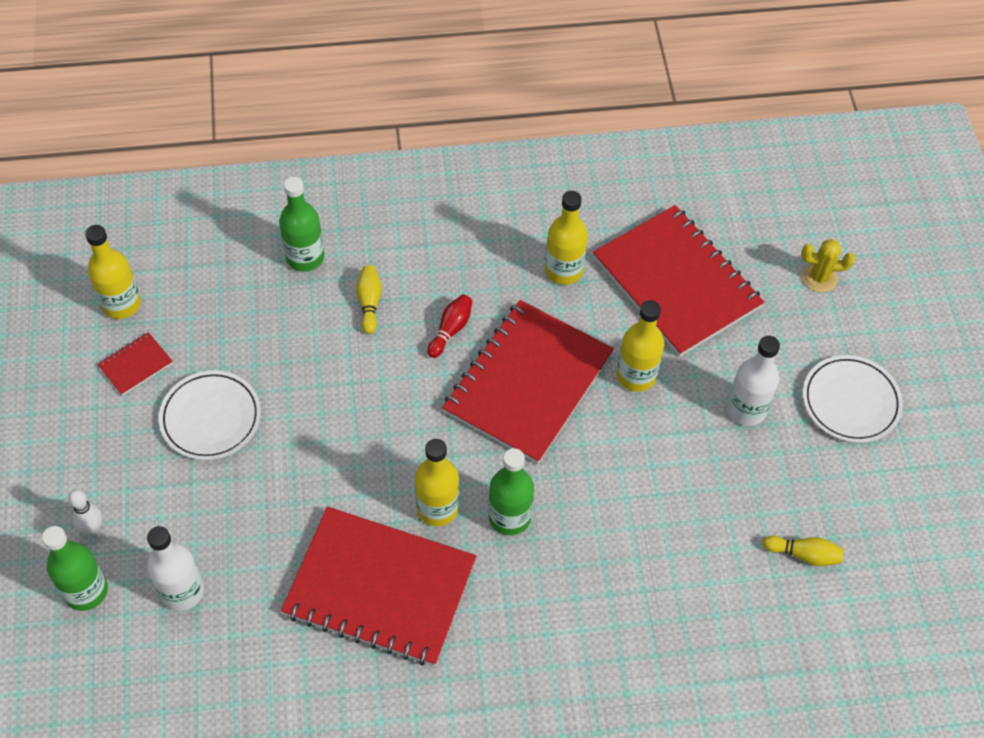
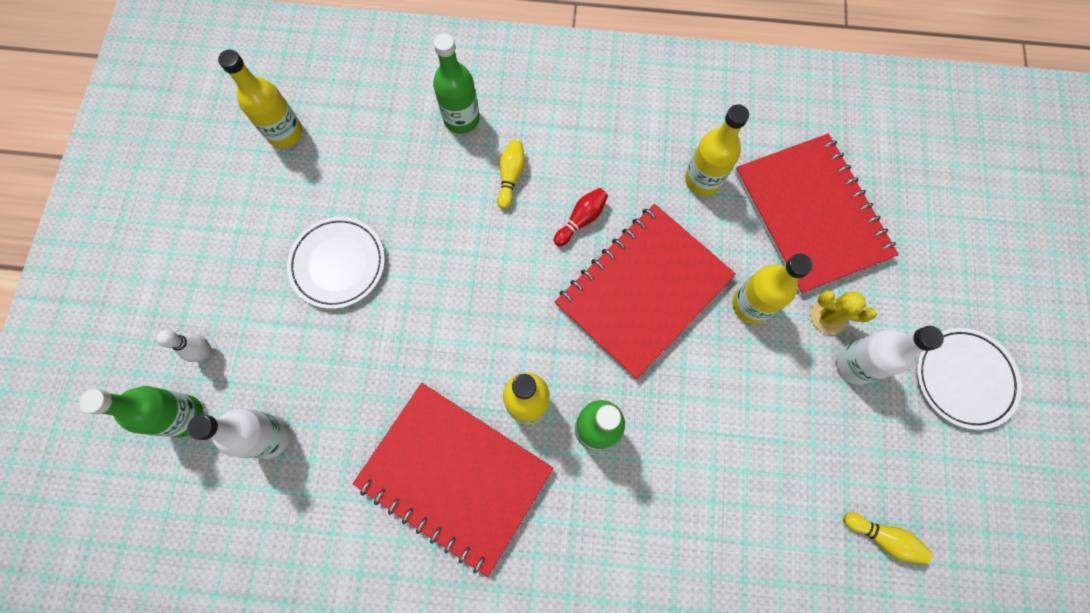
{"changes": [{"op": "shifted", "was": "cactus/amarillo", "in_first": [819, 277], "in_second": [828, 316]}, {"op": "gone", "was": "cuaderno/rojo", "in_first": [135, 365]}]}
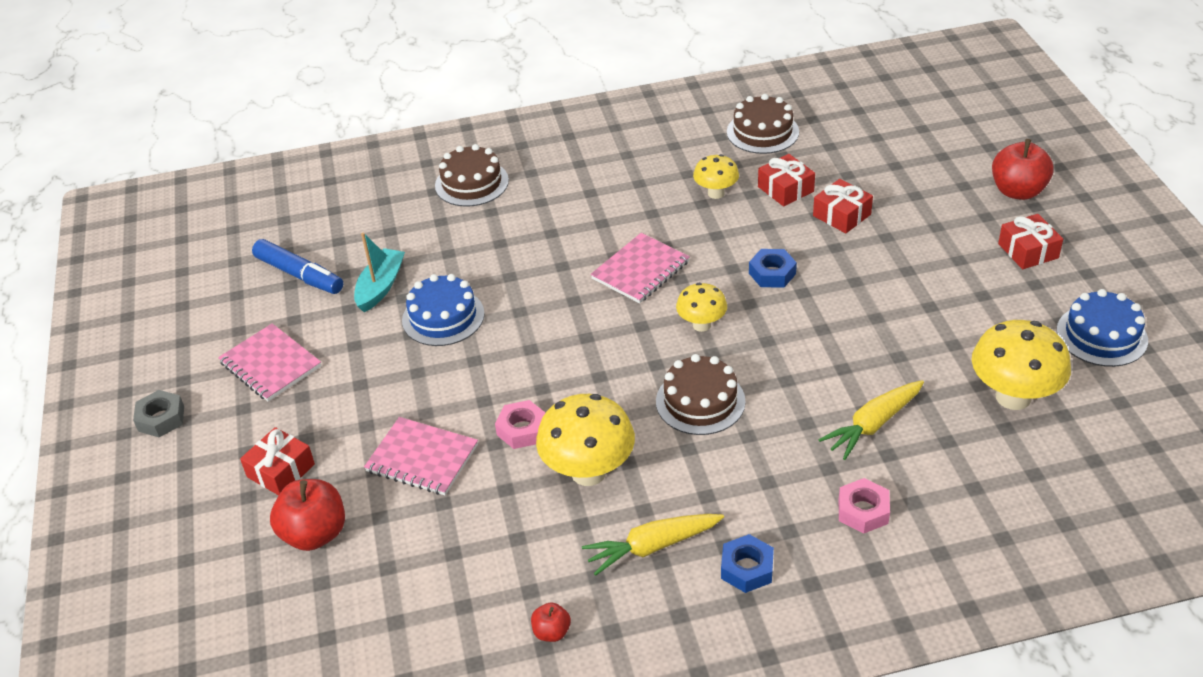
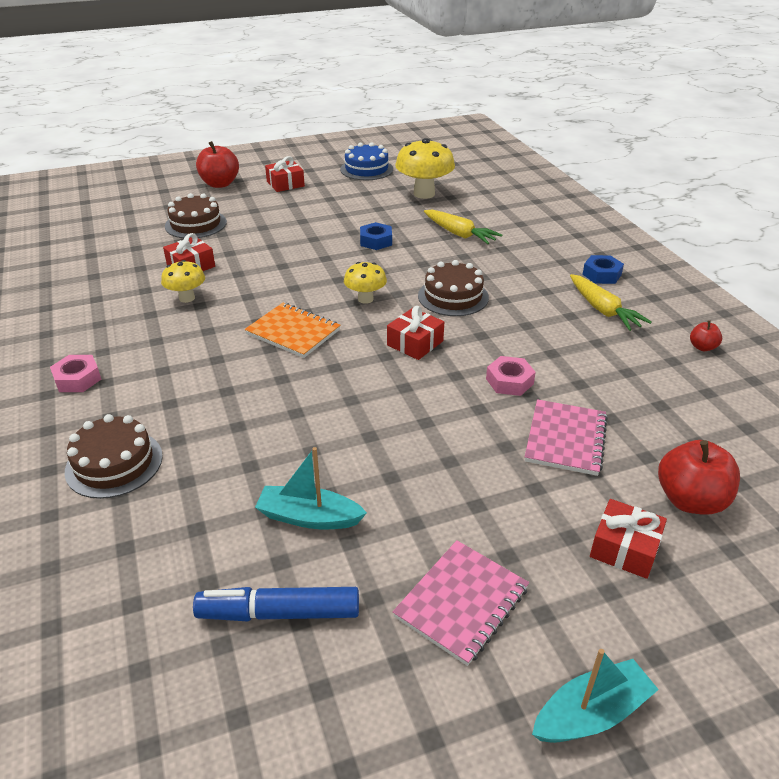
{"changes": [{"op": "shifted", "was": "tuerca/rosa", "in_first": [863, 511], "in_second": [77, 379]}, {"op": "shifted", "was": "tarta/marrón", "in_first": [762, 132], "in_second": [196, 224]}, {"op": "rotated", "was": "rotulador/azul", "in_first": [299, 275], "in_second": [279, 613], "clockwise": -120}, {"op": "repainted", "was": "cuaderno/rosa", "now": "cuaderno/naranja", "in_first": [640, 270], "in_second": [293, 332]}, {"op": "shifted", "was": "tuerca/azul", "in_first": [772, 273], "in_second": [376, 241]}, {"op": "shifted", "was": "regalo/rojo", "in_first": [841, 215], "in_second": [415, 343]}, {"op": "swapped", "was": "tuerca/gris", "now": "barco/turquesa", "in_first": [161, 419], "in_second": [591, 713]}, {"op": "gone", "was": "tarta/azul", "in_first": [443, 317]}, {"op": "gone", "was": "seta/amarillo", "in_first": [588, 472]}]}
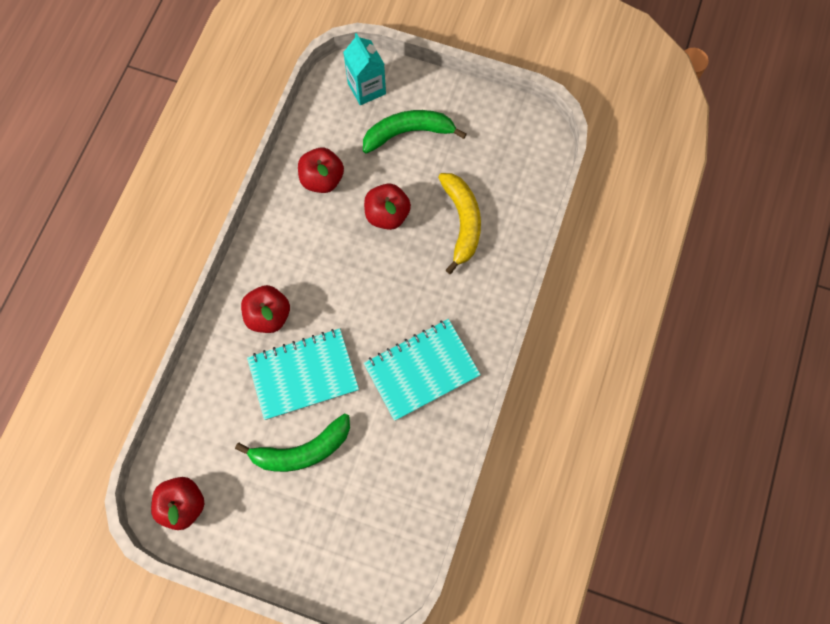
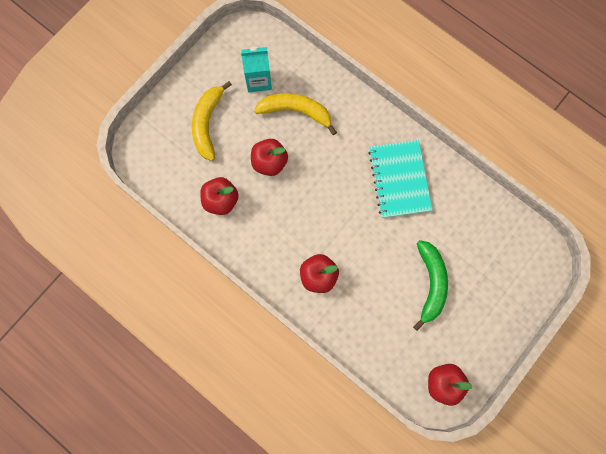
{"changes": [{"op": "repainted", "was": "plátano/verde", "now": "plátano/amarillo", "in_first": [408, 133], "in_second": [207, 123]}, {"op": "shifted", "was": "cartón de leche/turquesa", "in_first": [366, 88], "in_second": [258, 80]}, {"op": "gone", "was": "cuaderno/turquesa", "in_first": [303, 374]}]}
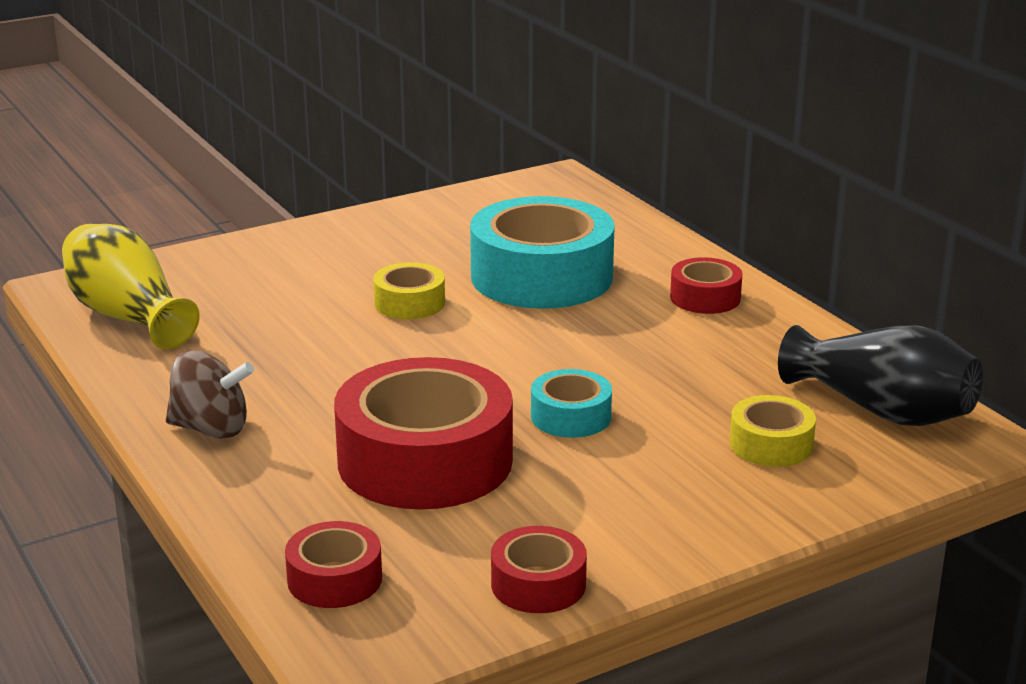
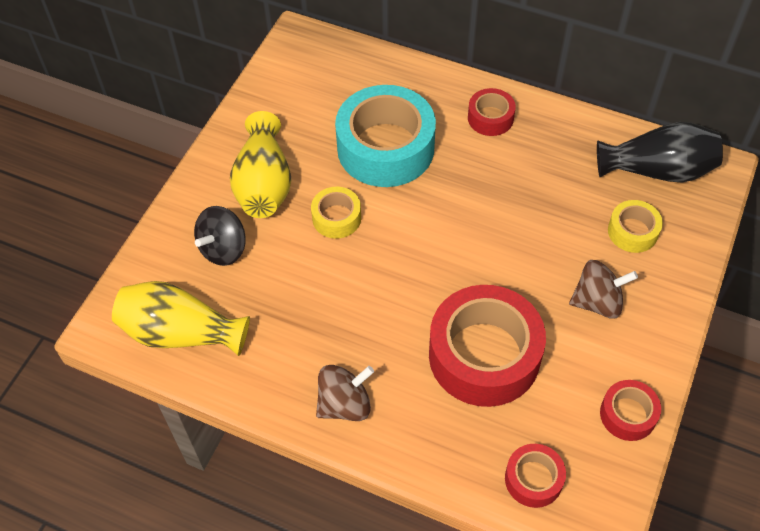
{"changes": [{"op": "new", "now": "peonza/negro", "in_second": [223, 249]}, {"op": "new", "now": "florero/amarillo", "in_second": [264, 184]}, {"op": "new", "now": "peonza/marrón", "in_second": [597, 302]}, {"op": "gone", "was": "cinta adhesiva/turquesa", "in_first": [571, 416]}]}
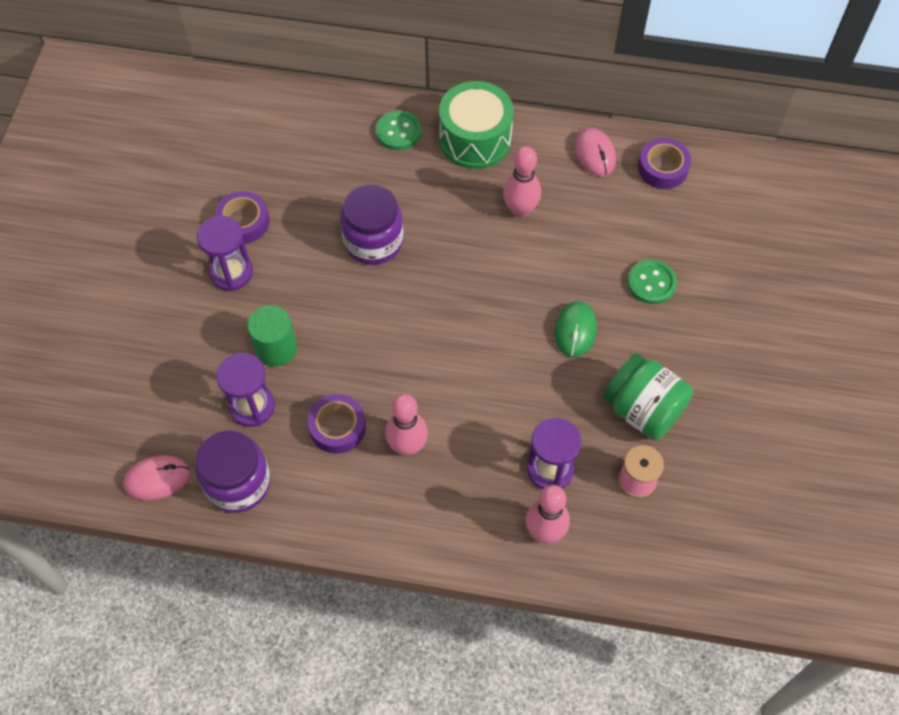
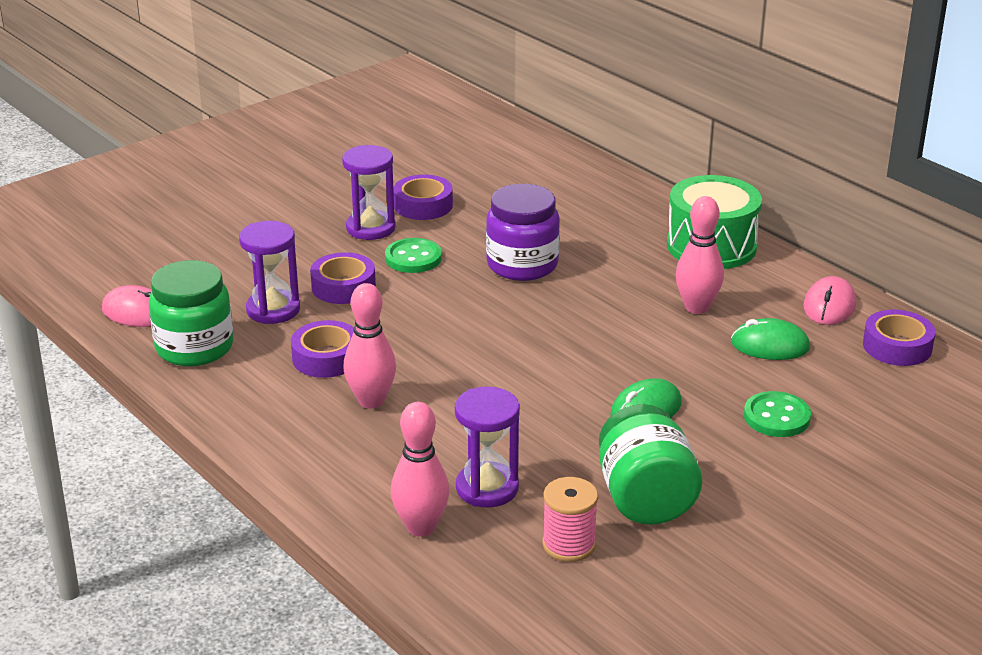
{"changes": [{"op": "repainted", "was": "tarro/morado", "now": "tarro/verde", "in_first": [238, 483], "in_second": [194, 347]}, {"op": "swapped", "was": "cilindro/verde", "now": "cinta adhesiva/morado", "in_first": [276, 348], "in_second": [343, 287]}, {"op": "shifted", "was": "botón/verde", "in_first": [398, 132], "in_second": [413, 258]}, {"op": "new", "now": "ratón/verde", "in_second": [770, 345]}]}
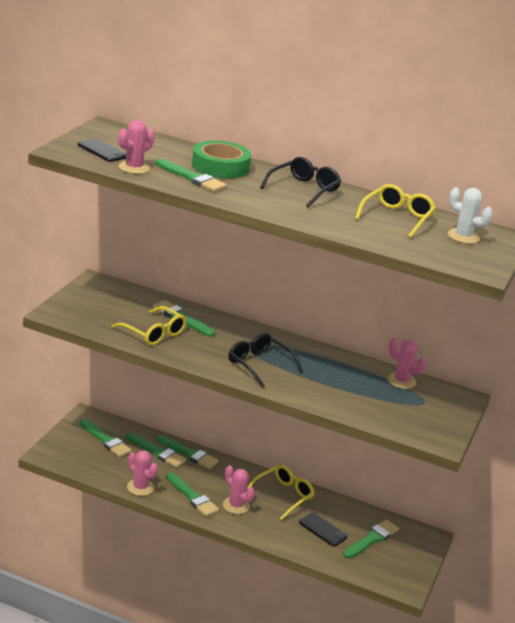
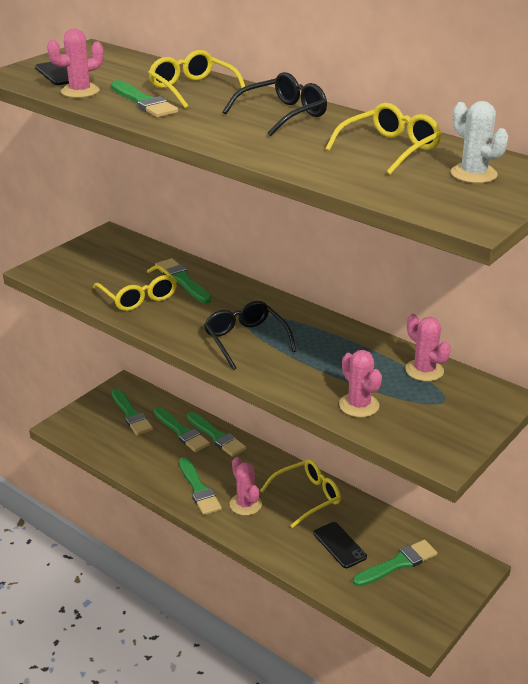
{"changes": [{"op": "swapped", "was": "cinta adhesiva/verde", "now": "gafas/amarillo", "in_first": [220, 166], "in_second": [193, 89]}, {"op": "shifted", "was": "cactus/rosa", "in_first": [140, 487], "in_second": [359, 405]}]}
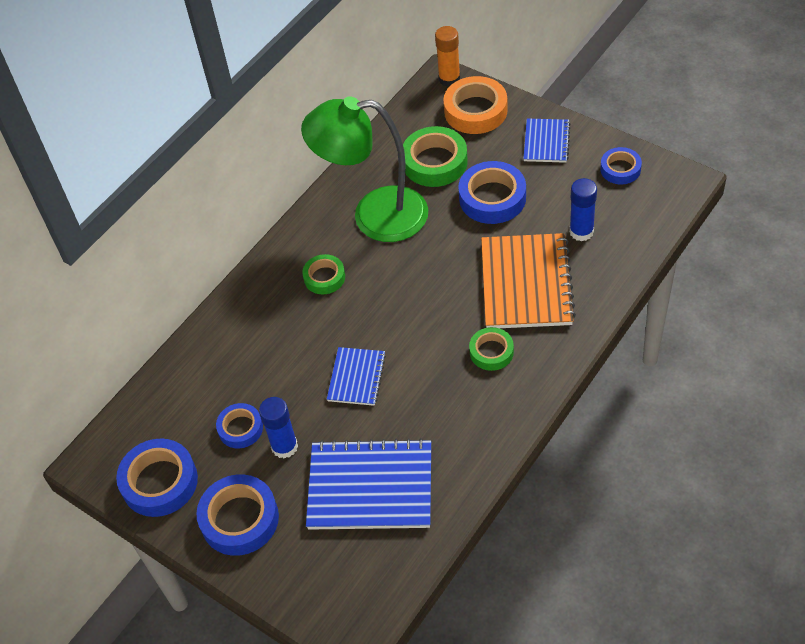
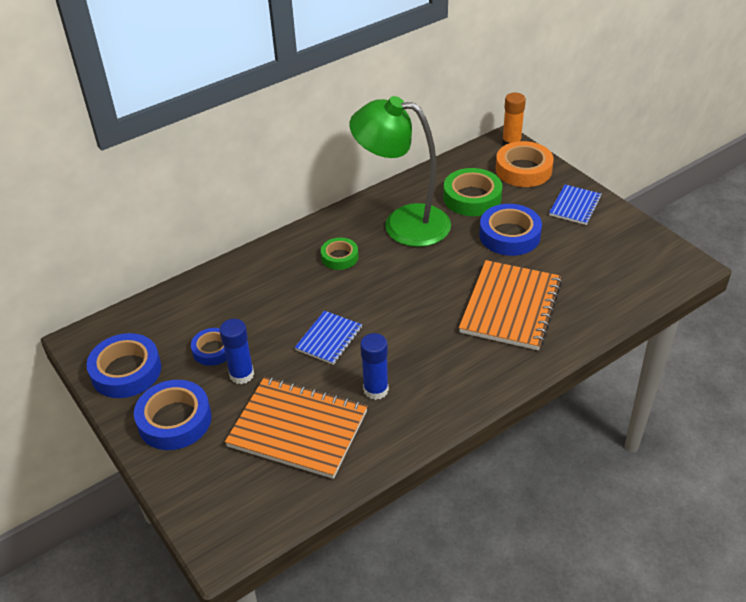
{"changes": [{"op": "repainted", "was": "cuaderno/azul", "now": "cuaderno/naranja", "in_first": [370, 487], "in_second": [298, 429]}, {"op": "shifted", "was": "barra de pegamento/azul", "in_first": [581, 232], "in_second": [376, 390]}, {"op": "gone", "was": "cinta adhesiva/verde", "in_first": [491, 352]}, {"op": "gone", "was": "cinta adhesiva/azul", "in_first": [620, 169]}]}
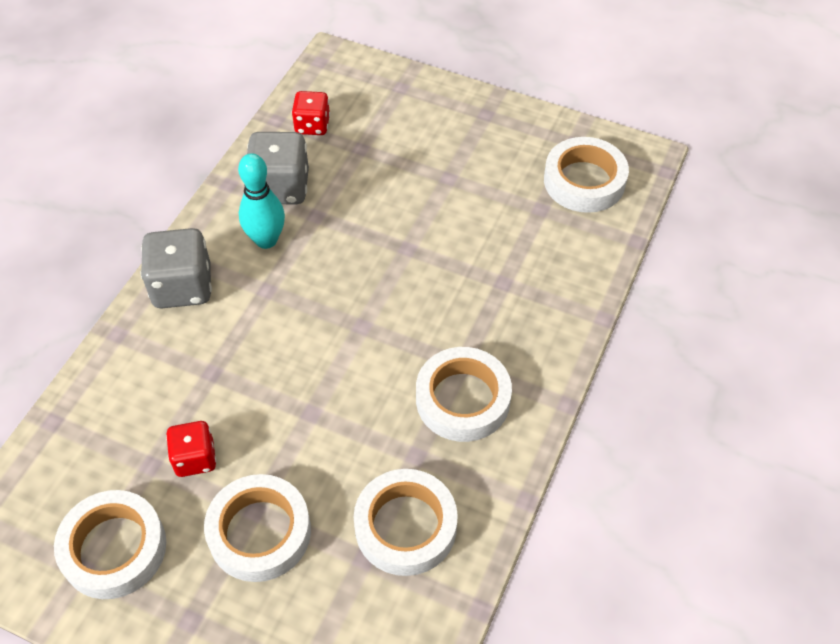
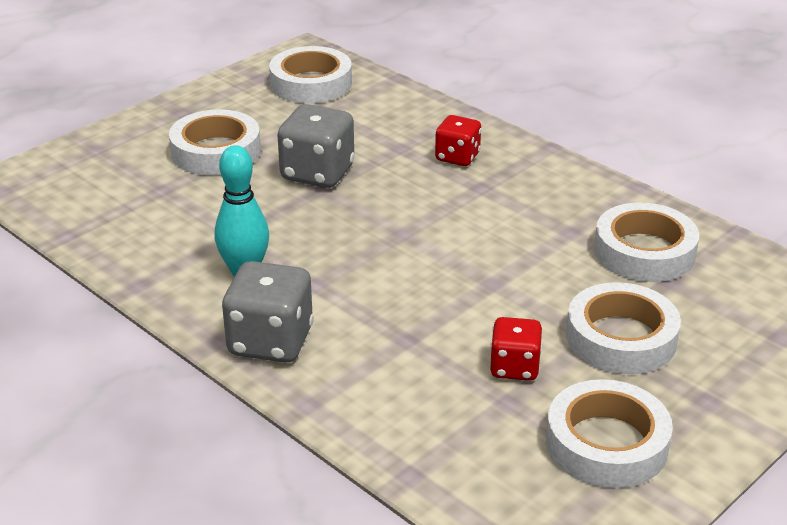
{"changes": [{"op": "shifted", "was": "cinta adhesiva/blanco", "in_first": [463, 399], "in_second": [216, 151]}, {"op": "shifted", "was": "dado/gris", "in_first": [280, 188], "in_second": [317, 173]}, {"op": "shifted", "was": "dado/rojo", "in_first": [312, 125], "in_second": [457, 157]}]}
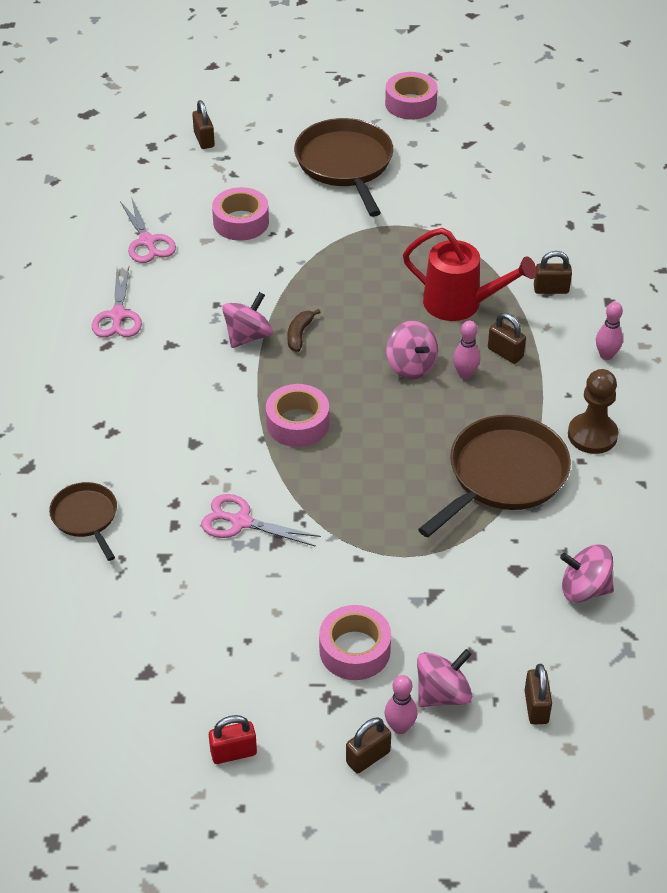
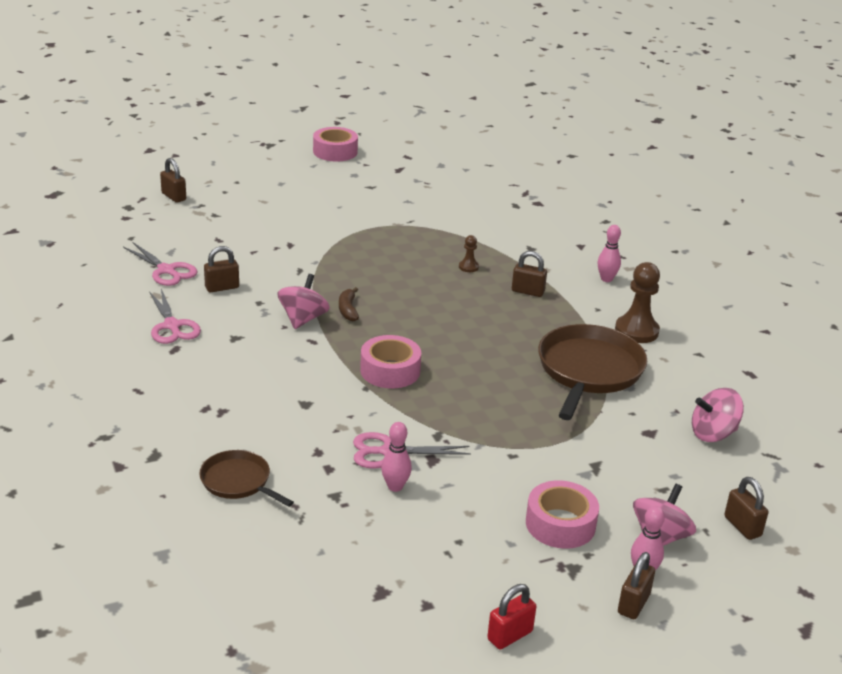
{"changes": [{"op": "shifted", "was": "candado/marrón", "in_first": [551, 289], "in_second": [222, 287]}, {"op": "shifted", "was": "bolo/rosa", "in_first": [465, 374], "in_second": [395, 486]}, {"op": "swapped", "was": "regadera/rojo", "now": "peón/marrón", "in_first": [461, 304], "in_second": [468, 267]}, {"op": "gone", "was": "cinta adhesiva/rosa", "in_first": [241, 222]}, {"op": "gone", "was": "sartén/marrón", "in_first": [345, 164]}, {"op": "gone", "was": "peonza/rosa", "in_first": [411, 366]}]}
